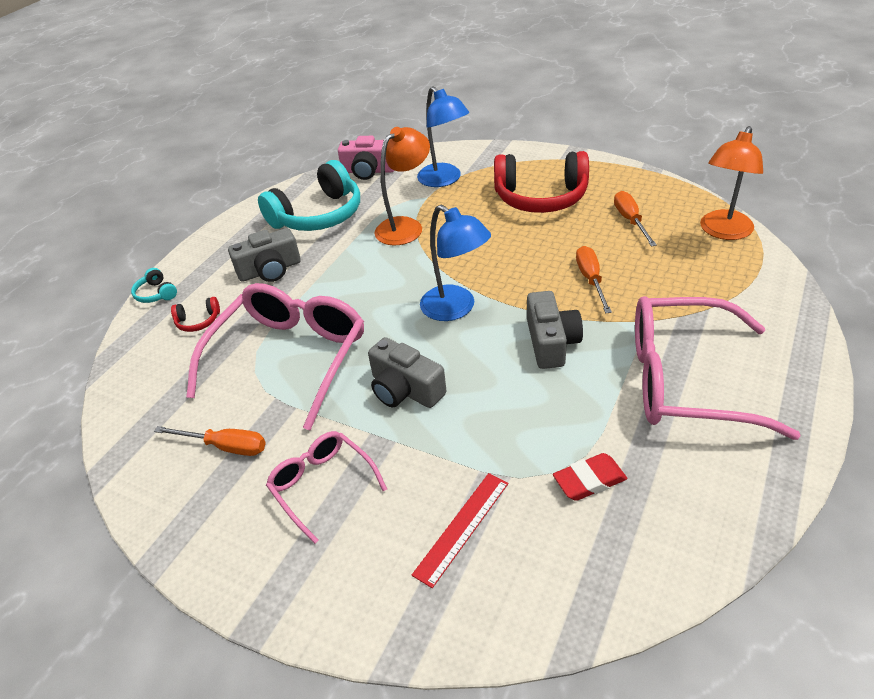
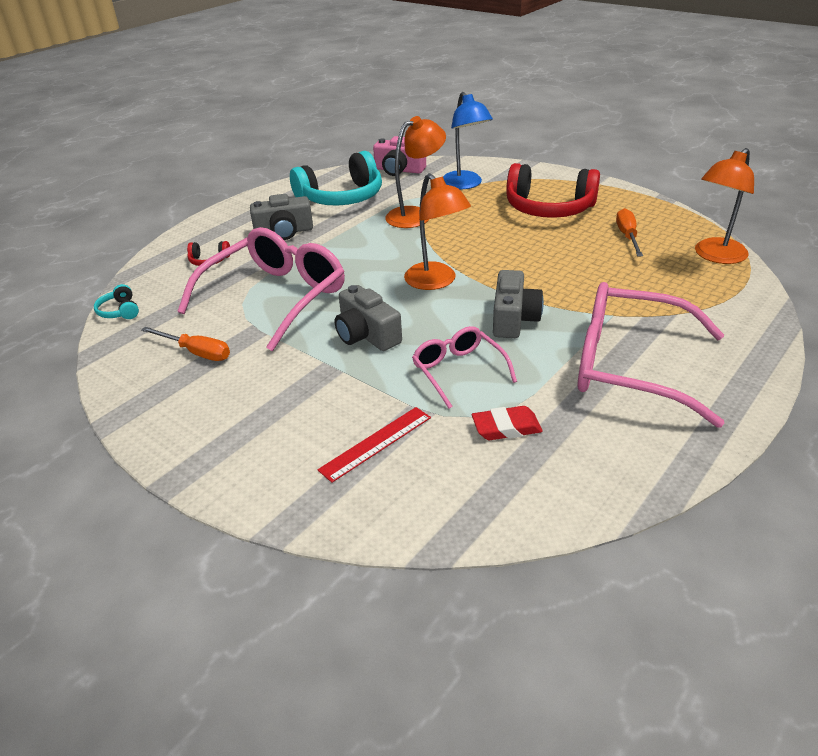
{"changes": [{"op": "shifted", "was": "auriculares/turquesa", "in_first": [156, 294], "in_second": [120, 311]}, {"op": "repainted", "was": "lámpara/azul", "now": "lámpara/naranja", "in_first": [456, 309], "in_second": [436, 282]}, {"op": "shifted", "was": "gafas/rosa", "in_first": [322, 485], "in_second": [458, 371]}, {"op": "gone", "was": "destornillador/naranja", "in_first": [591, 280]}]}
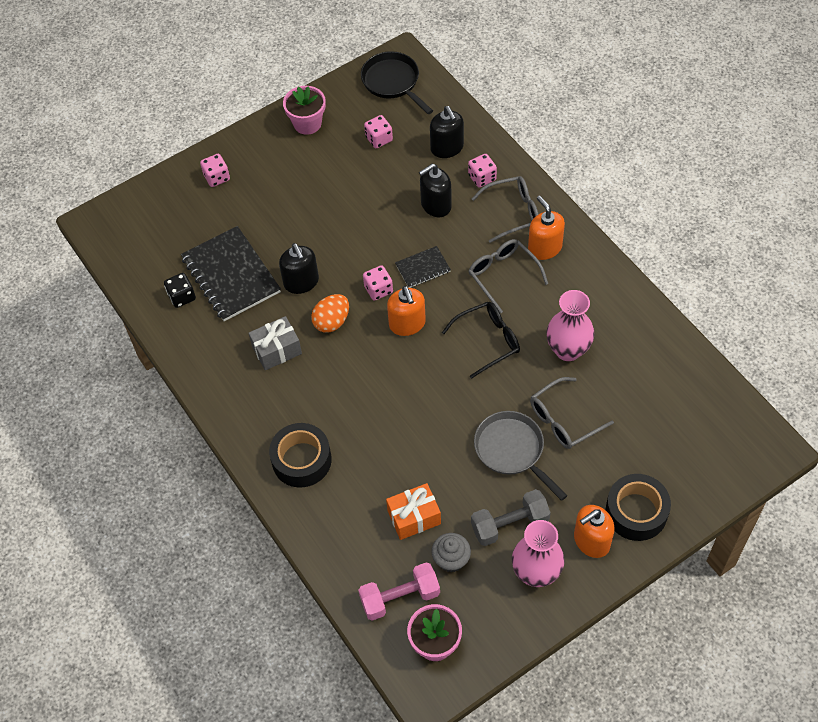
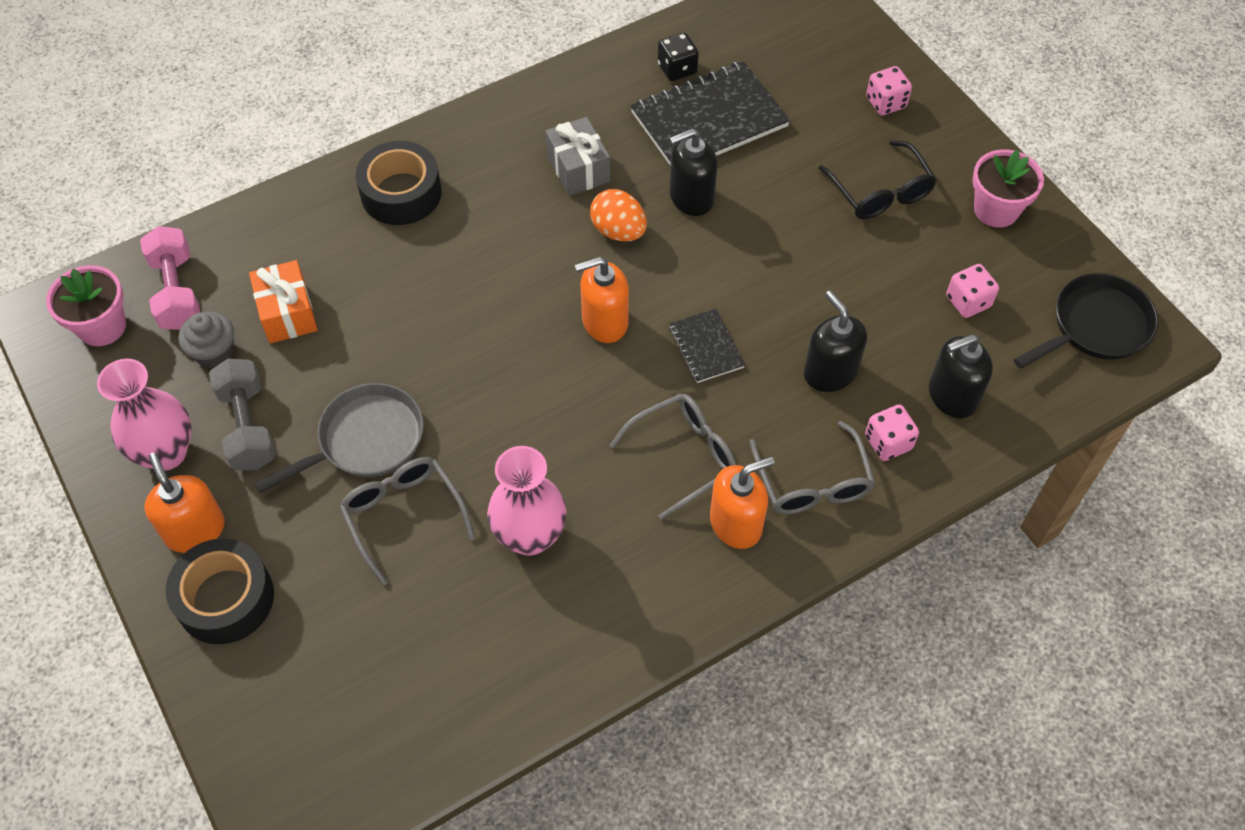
{"changes": [{"op": "shifted", "was": "gafas/negro", "in_first": [488, 341], "in_second": [880, 192]}, {"op": "gone", "was": "dado/rosa", "in_first": [378, 289]}]}
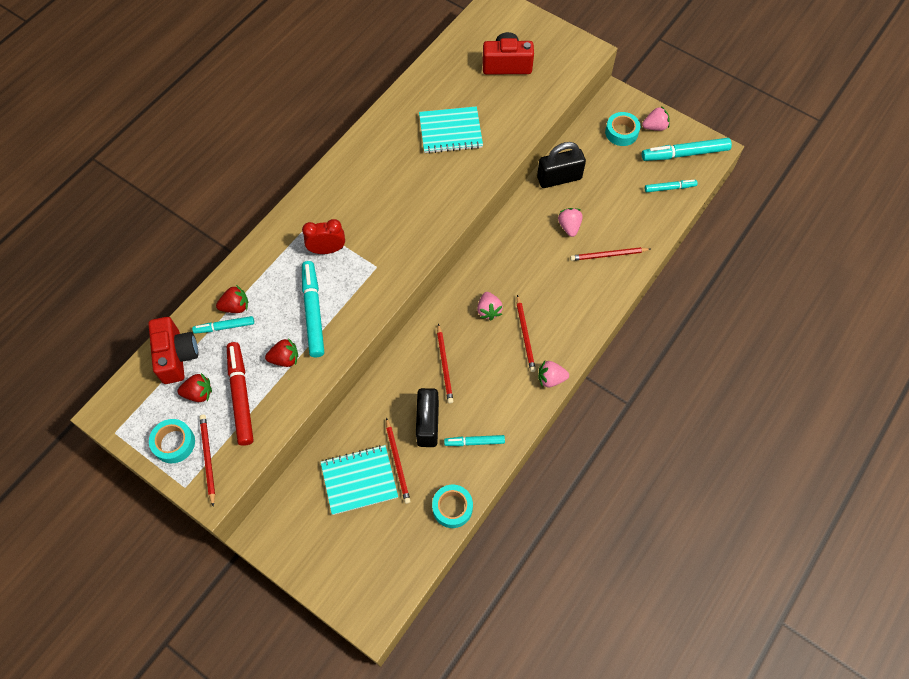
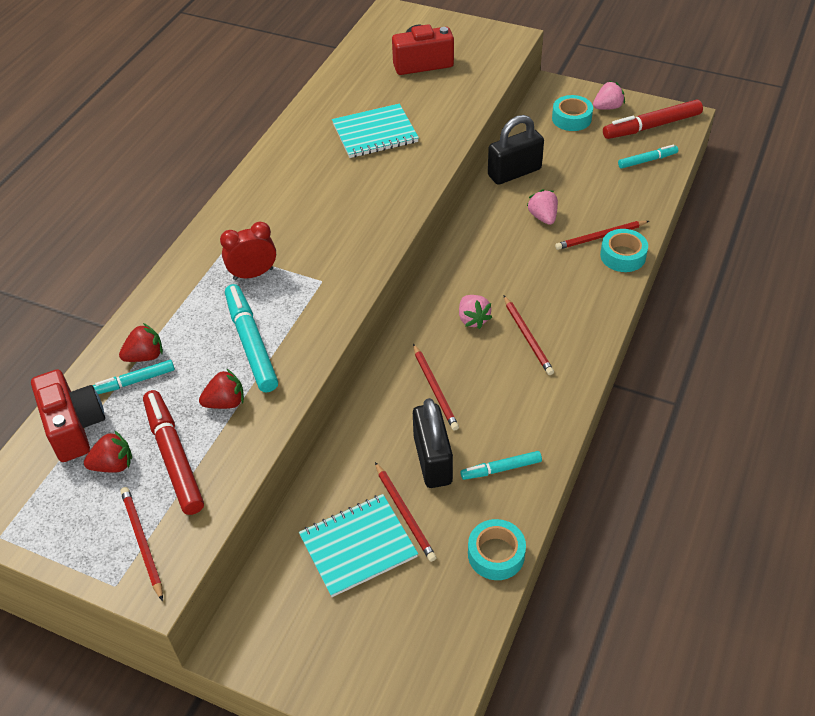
{"changes": [{"op": "shifted", "was": "cinta adhesiva/turquesa", "in_first": [174, 443], "in_second": [623, 256]}, {"op": "repainted", "was": "rotulador/turquesa", "now": "rotulador/rojo", "in_first": [684, 154], "in_second": [651, 126]}, {"op": "gone", "was": "fresa/rosa", "in_first": [551, 379]}]}
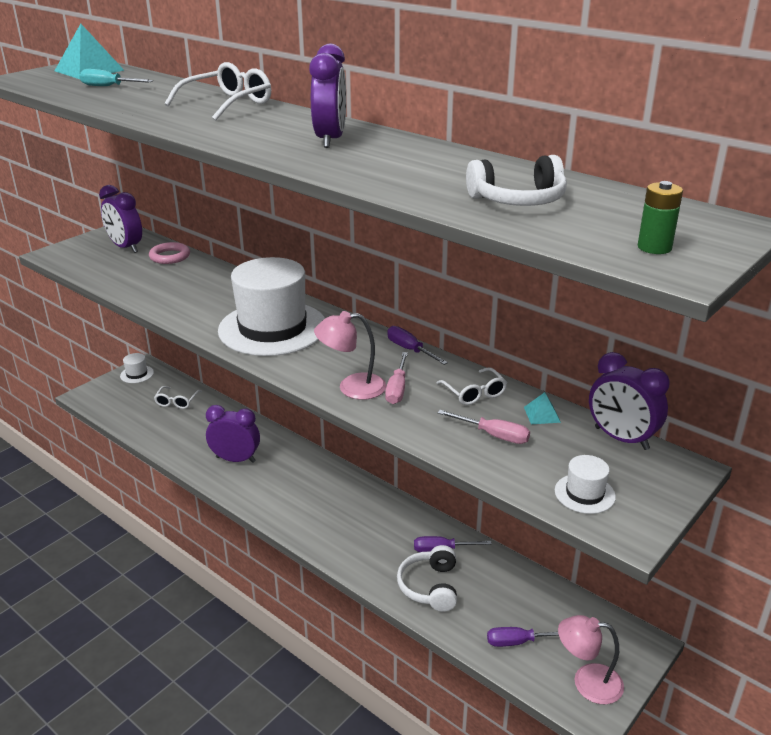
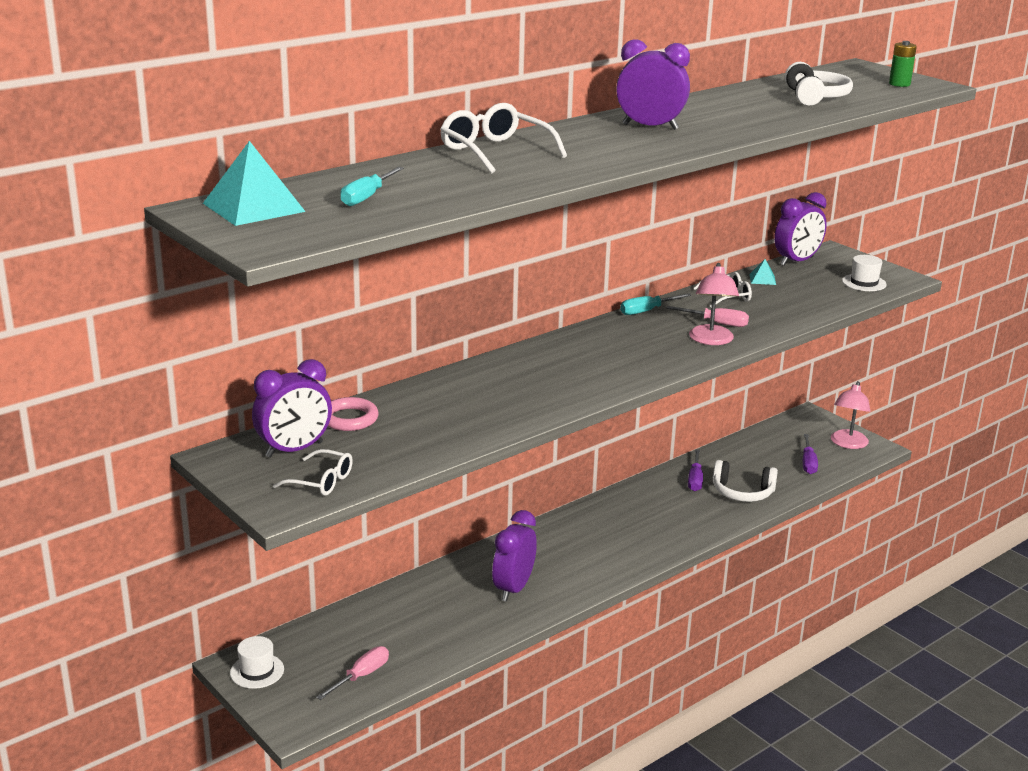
{"changes": [{"op": "shifted", "was": "gafas/blanco", "in_first": [177, 402], "in_second": [321, 481]}, {"op": "shifted", "was": "destornillador/rosa", "in_first": [493, 435], "in_second": [361, 676]}, {"op": "repainted", "was": "destornillador/morado", "now": "destornillador/turquesa", "in_first": [410, 350], "in_second": [647, 311]}, {"op": "gone", "was": "sombrero/blanco", "in_first": [272, 328]}]}
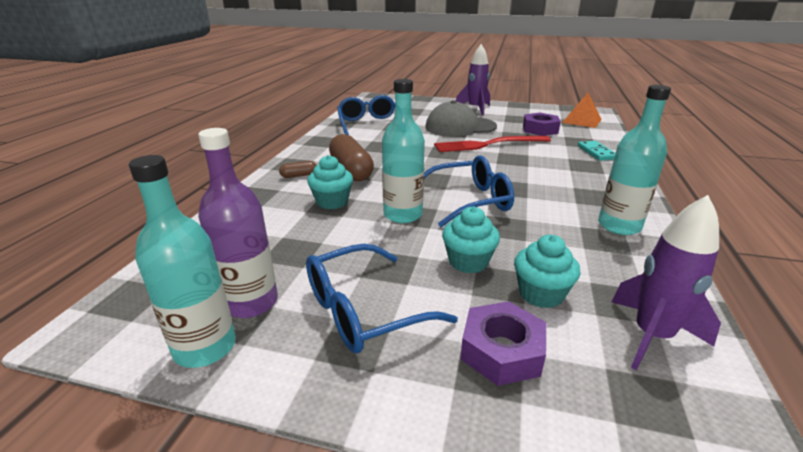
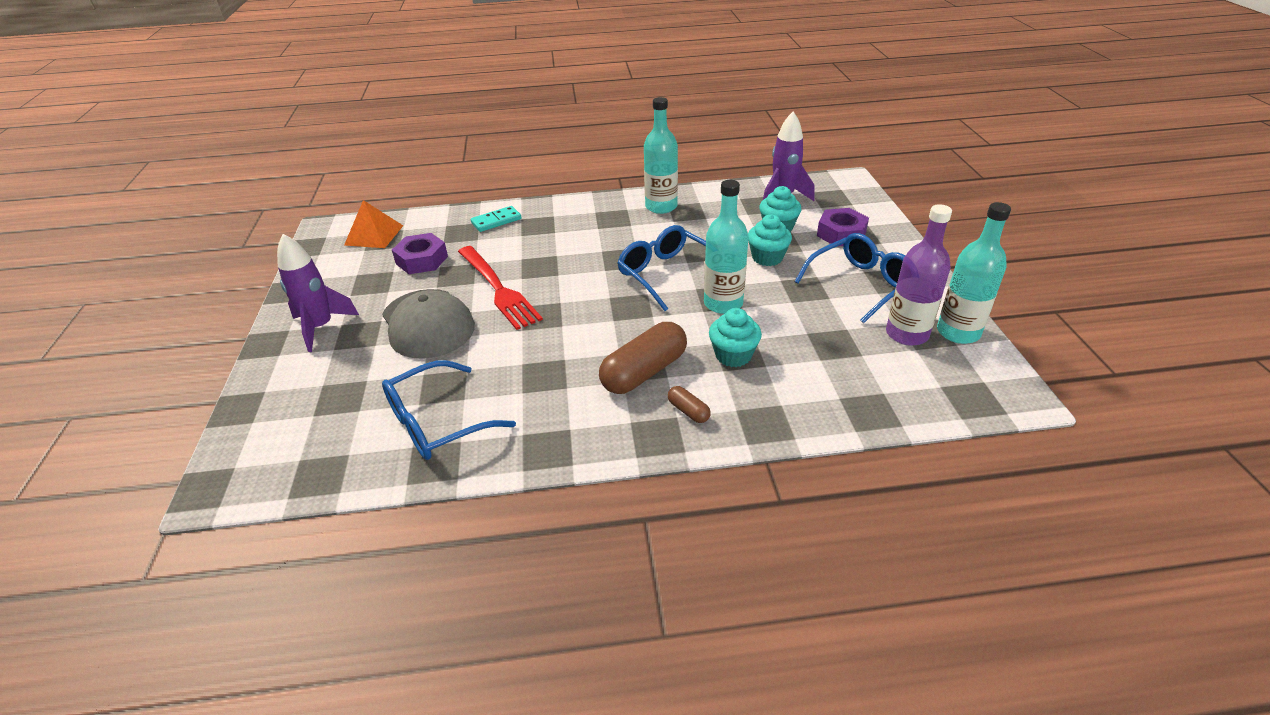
{"changes": [{"op": "rotated", "was": "gafas/azul", "in_first": [364, 310], "in_second": [860, 284], "clockwise": -75}]}
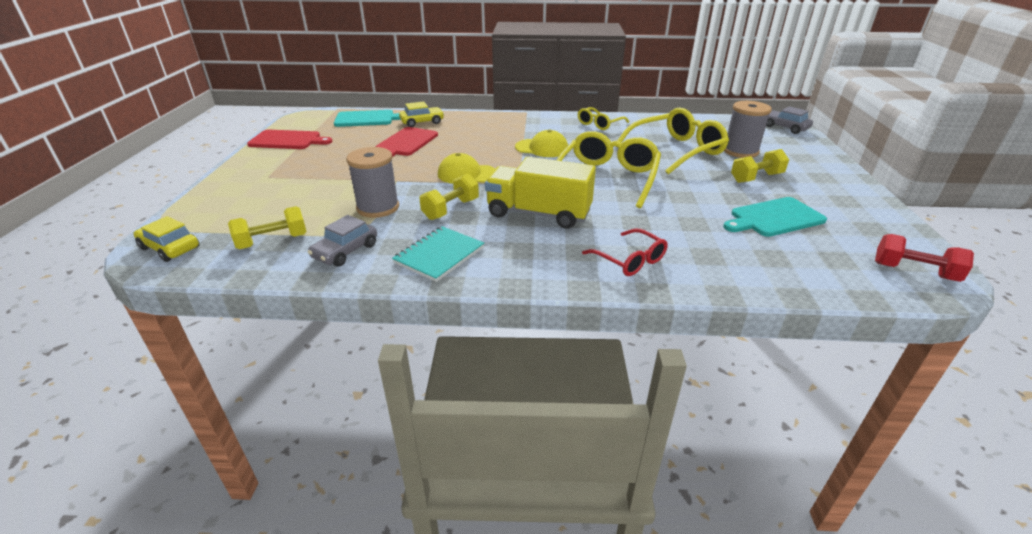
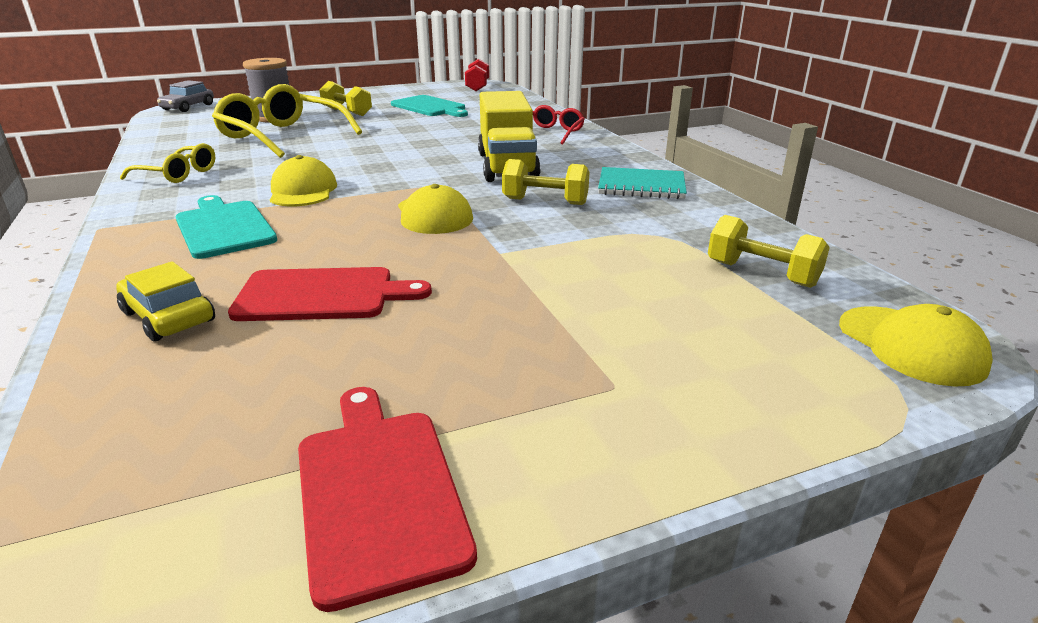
{"changes": [{"op": "shifted", "was": "tabla de cortar/turquesa", "in_first": [367, 119], "in_second": [224, 227]}, {"op": "swapped", "was": "coche/amarillo", "now": "gorra/amarillo", "in_first": [170, 248], "in_second": [911, 345]}, {"op": "gone", "was": "coche/gris", "in_first": [345, 251]}, {"op": "gone", "was": "carrete/gris", "in_first": [378, 207]}, {"op": "gone", "was": "gafas/amarillo", "in_first": [607, 178]}]}
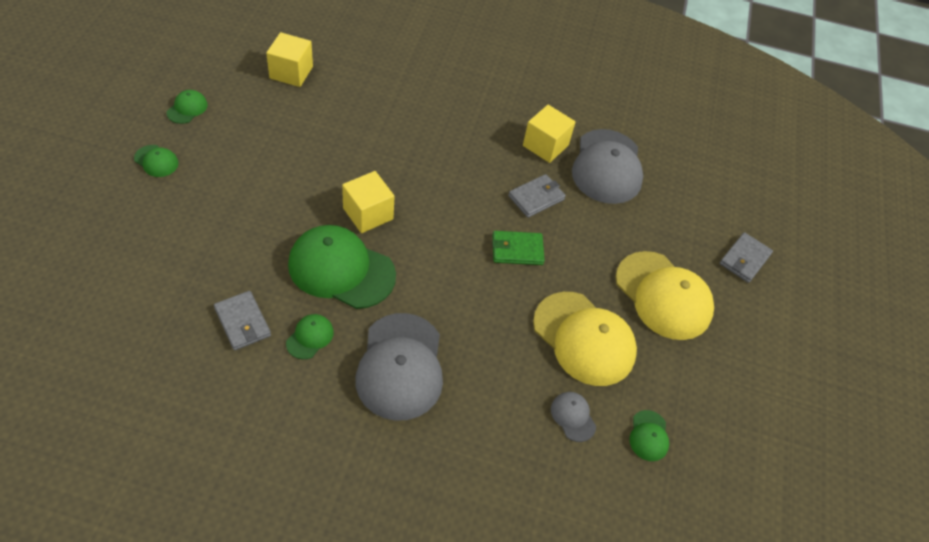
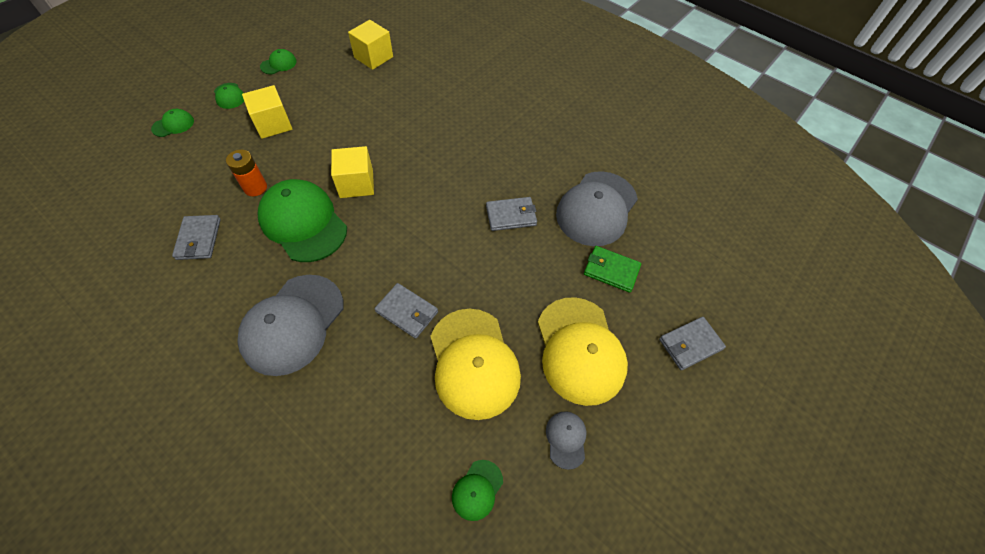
{"changes": [{"op": "shifted", "was": "gorra/verde", "in_first": [310, 337], "in_second": [173, 125]}, {"op": "new", "now": "pila/naranja", "in_second": [255, 187]}, {"op": "shifted", "was": "cubo/amarillo", "in_first": [545, 145], "in_second": [273, 124]}, {"op": "new", "now": "cartera/gris", "in_second": [407, 312]}, {"op": "shifted", "was": "gorra/gris", "in_first": [573, 417], "in_second": [566, 439]}, {"op": "shifted", "was": "cartera/verde", "in_first": [517, 250], "in_second": [611, 270]}]}
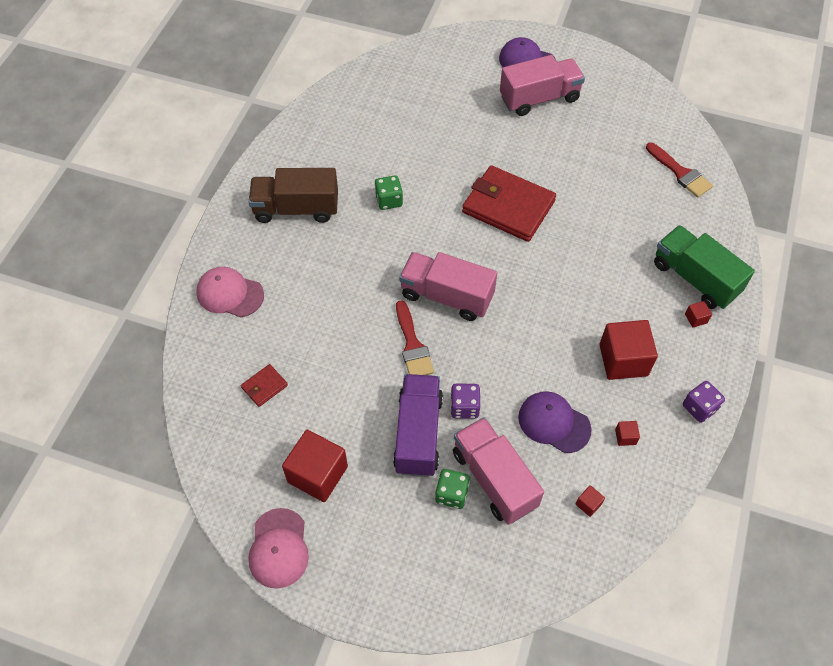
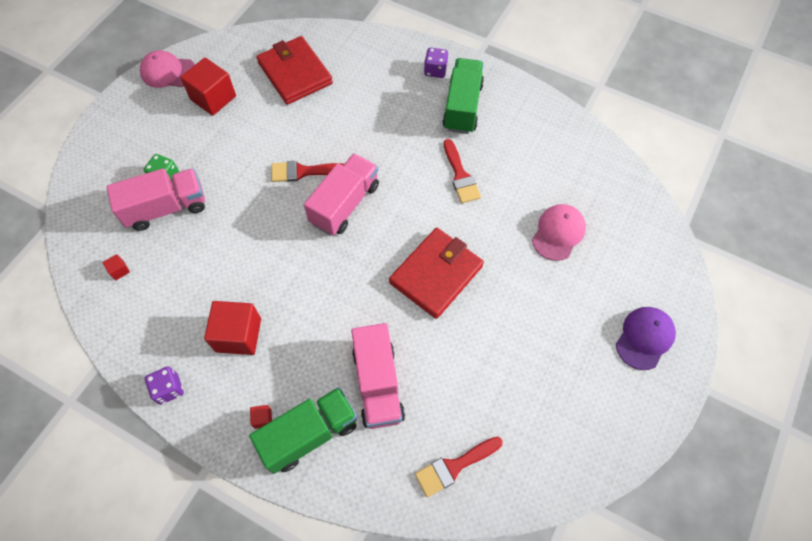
{"changes": [{"op": "scaled", "was": "cartera/rojo", "in_first": [264, 386], "in_second": [295, 73], "ratio": 2.3}, {"op": "shifted", "was": "camión/rosa", "in_first": [539, 98], "in_second": [378, 384]}, {"op": "shifted", "was": "dado/morado", "in_first": [464, 407], "in_second": [435, 70]}, {"op": "repainted", "was": "camión/marrón", "now": "camión/verde", "in_first": [296, 208], "in_second": [462, 107]}, {"op": "swapped", "was": "dado/verde", "now": "pincel/rojo", "in_first": [389, 200], "in_second": [460, 175]}, {"op": "shifted", "was": "gorra/rosa", "in_first": [230, 294], "in_second": [558, 233]}, {"op": "gone", "was": "camión/morado", "in_first": [418, 434]}, {"op": "gone", "was": "gorra/morado", "in_first": [554, 423]}, {"op": "gone", "was": "cubo/rojo", "in_first": [625, 437]}]}
